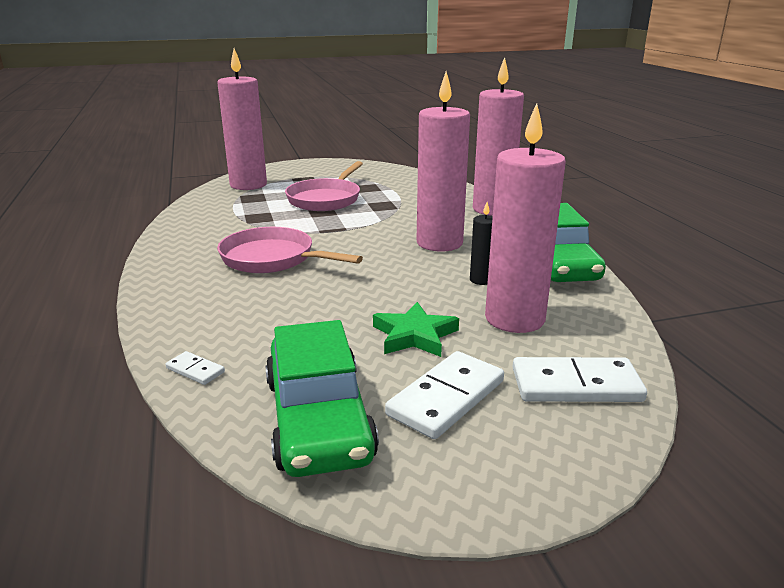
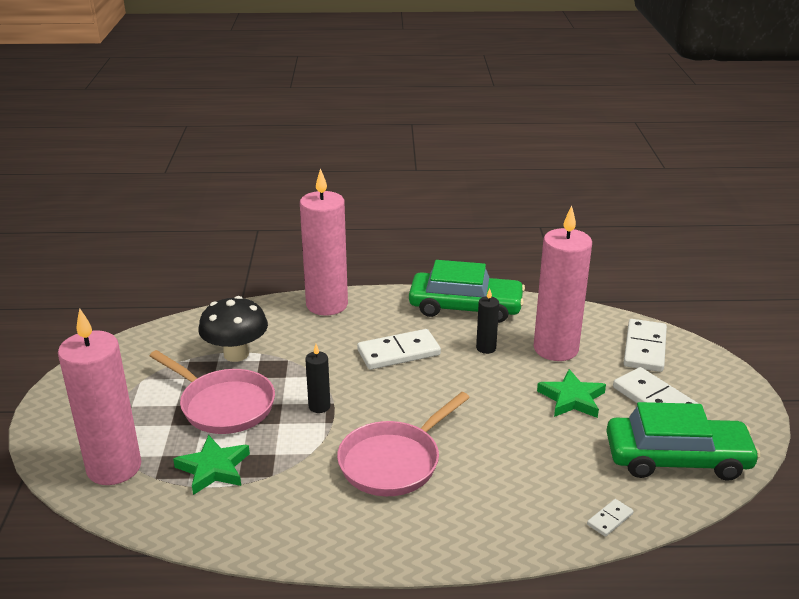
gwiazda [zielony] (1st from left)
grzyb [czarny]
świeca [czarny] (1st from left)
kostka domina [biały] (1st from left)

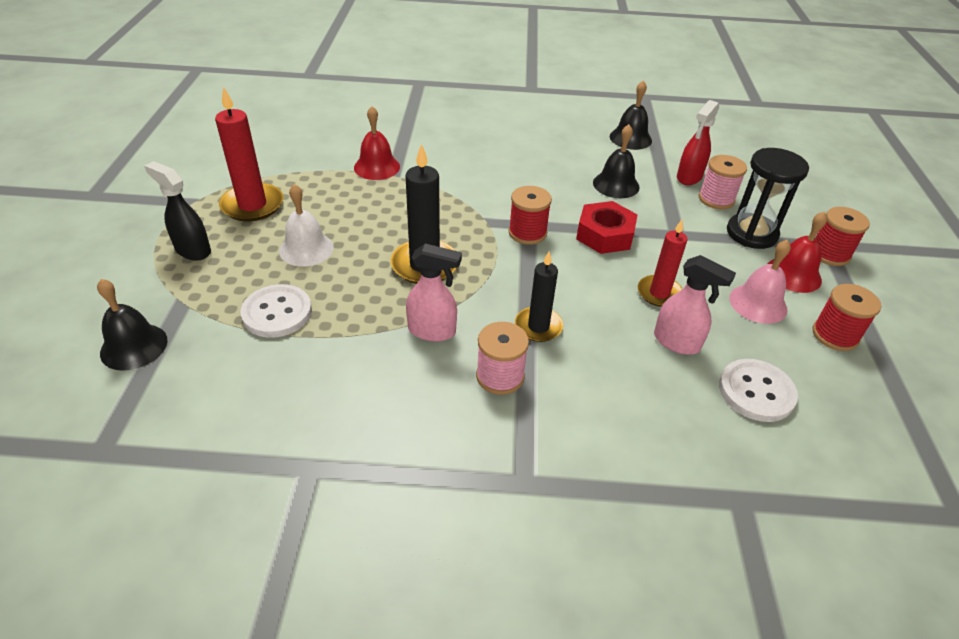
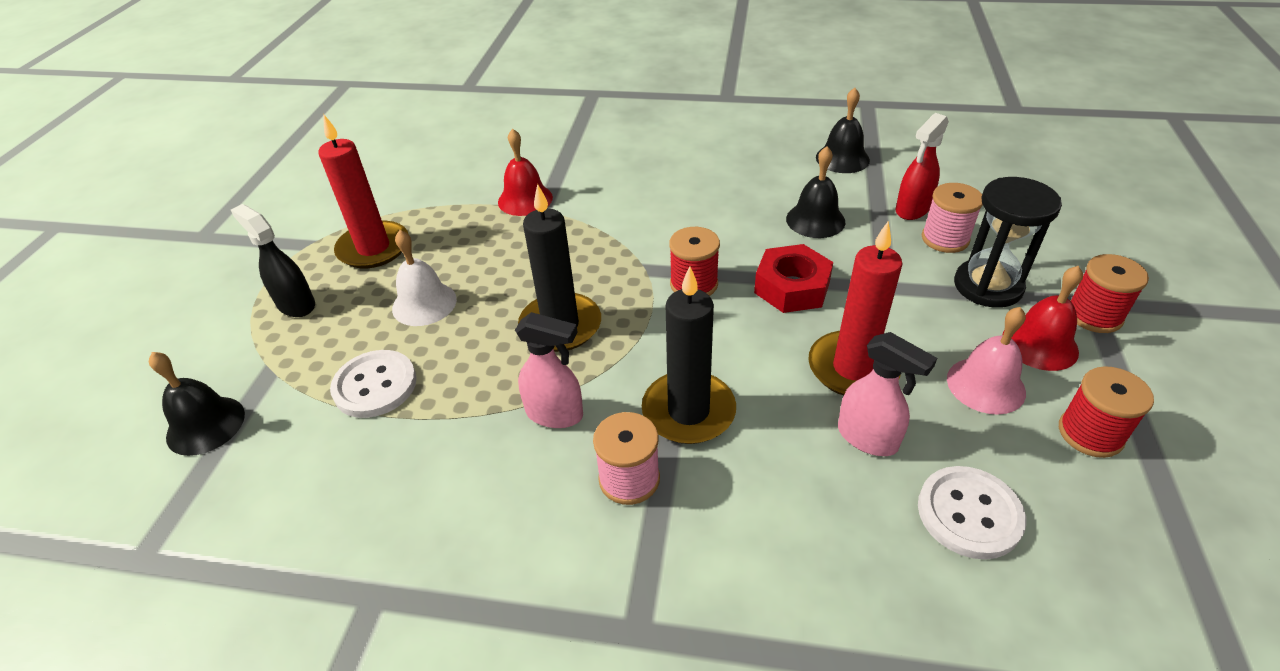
świeca [czarny] (2nd from left)
świeca [czerwony] (2nd from left)

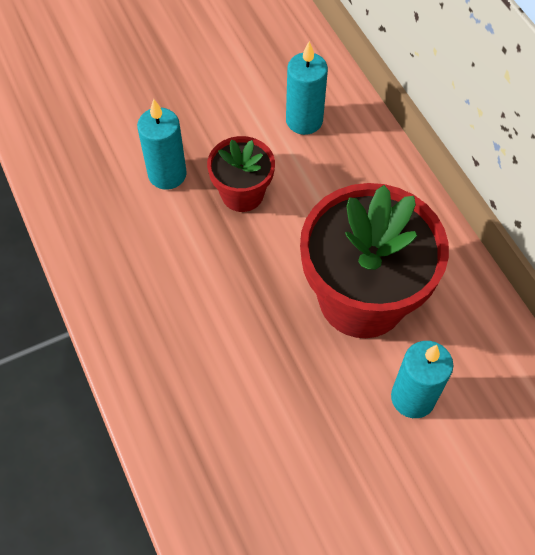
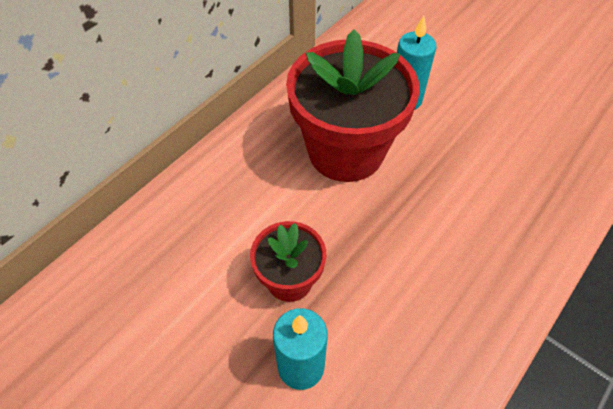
świeca [turkusowy] (2nd from left in the first image)

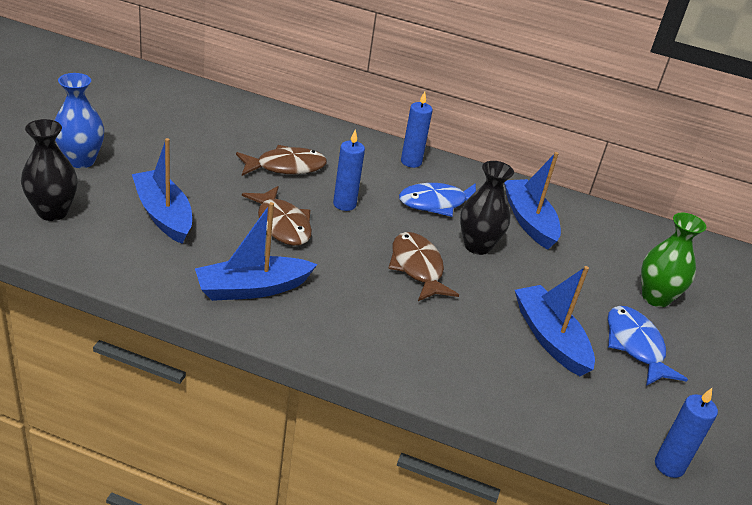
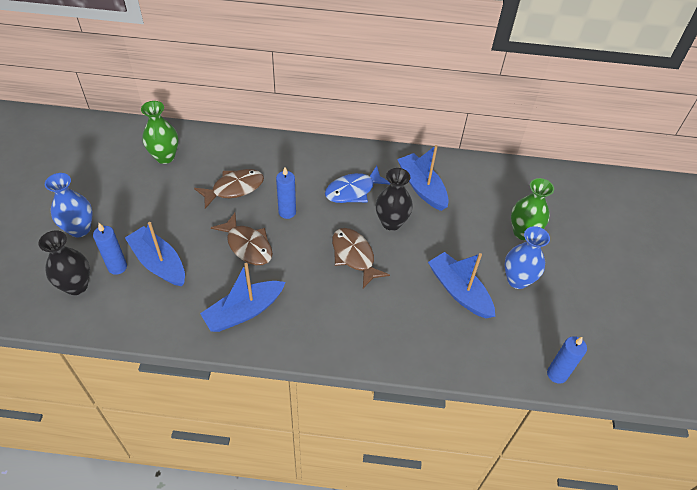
świeca [niebieski] (1st from left)
wazon [zielony] (1st from left)
wazon [niebieski] (2nd from left)

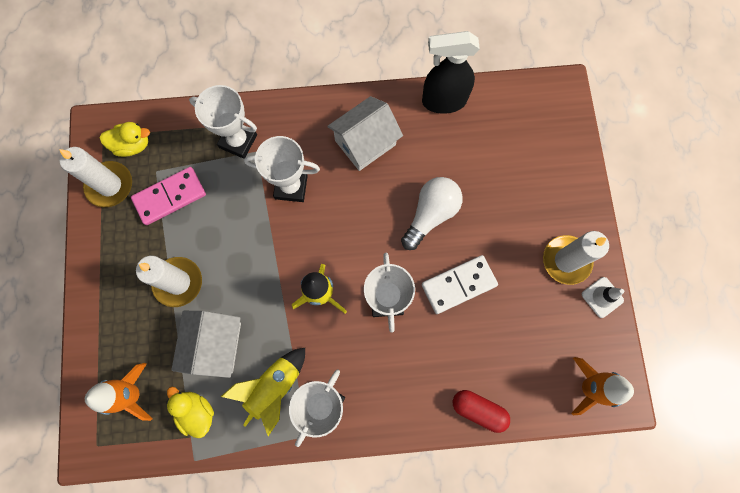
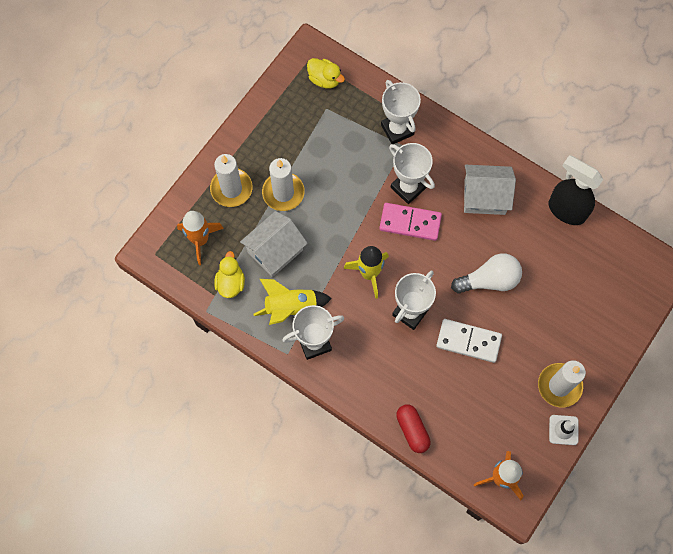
świeca [biały] (1st from left)
kostka domina [różowy]

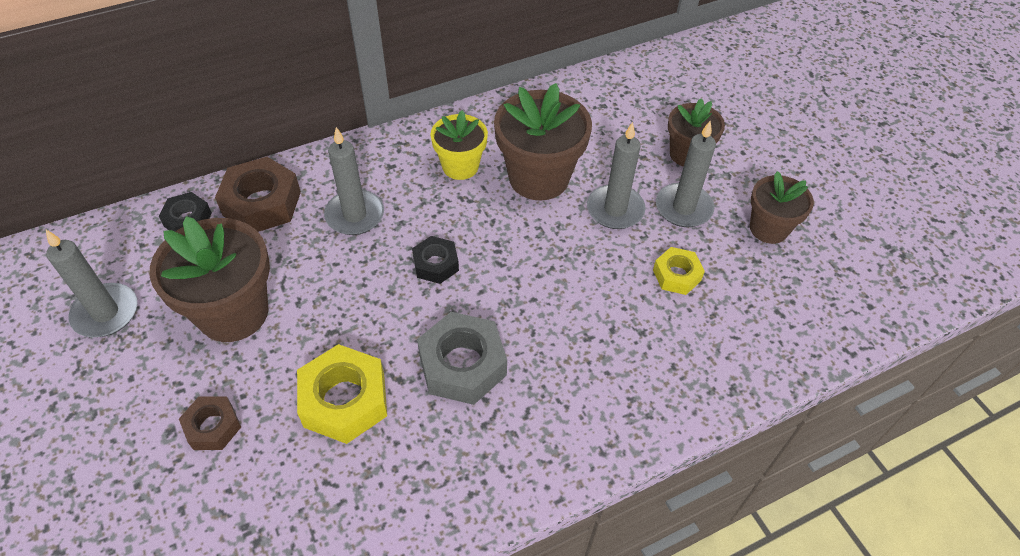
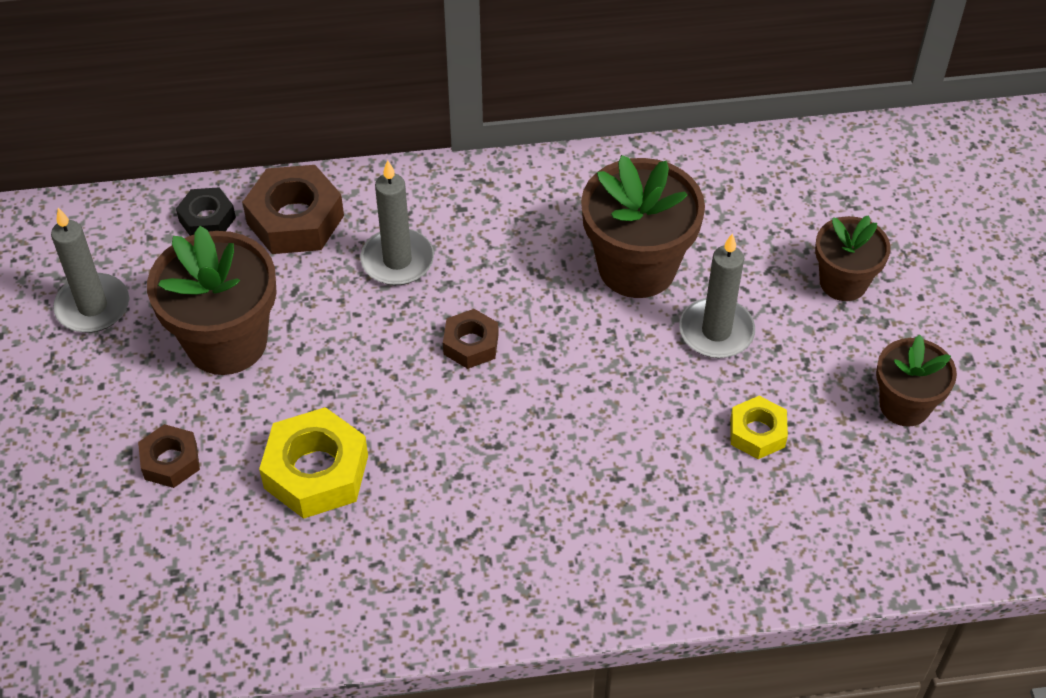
nakrętka [brązowy] (3rd from left)
nakrętka [szary]
doniczka [żółty]
świeca [szary] (4th from left in the first image)

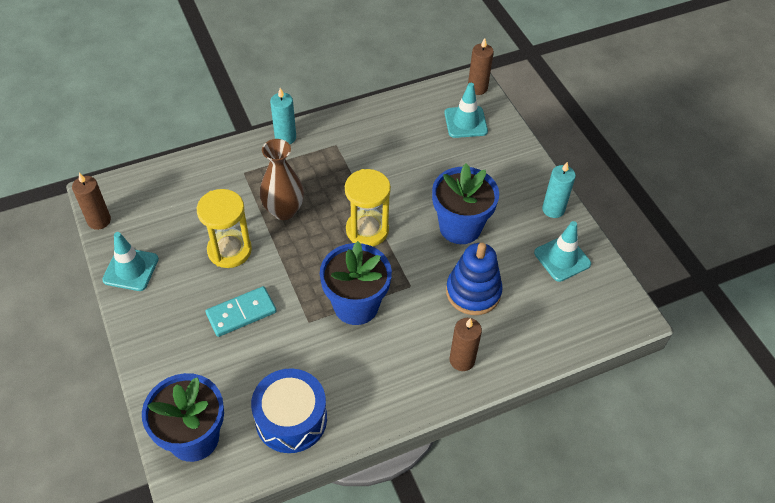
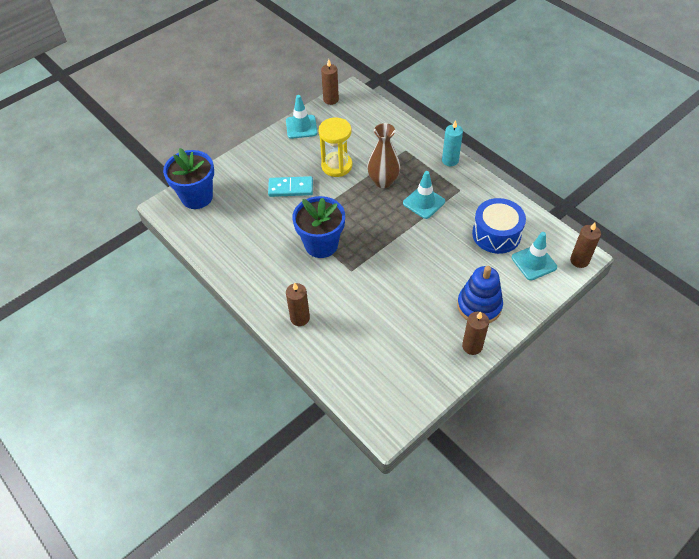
kostka domina [turkusowy]
pachołek [turkusowy] (2nd from left)
zabawka nakładanka [niebieski]
świeca [brązowy] (3rd from left)
bęben [niebieski]
klepsydra [żółty] (2nd from left in the first image)
doniczka [niebieski] (3rd from left in the first image)

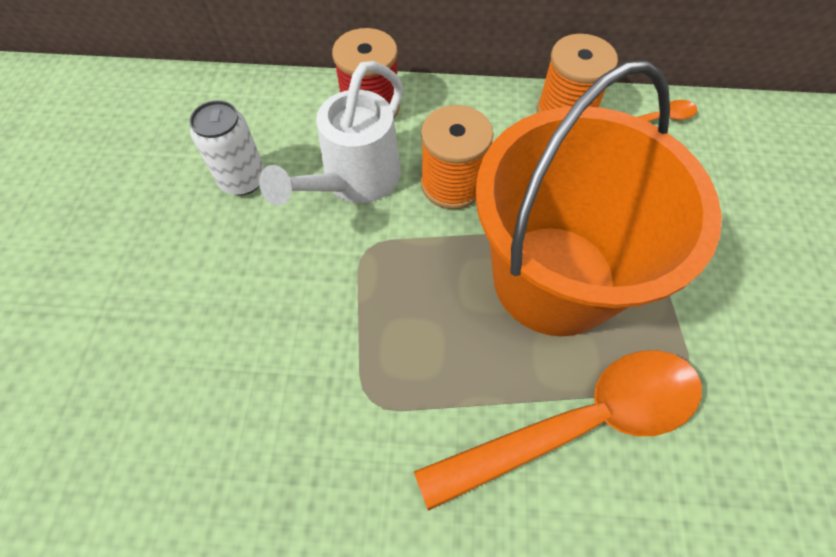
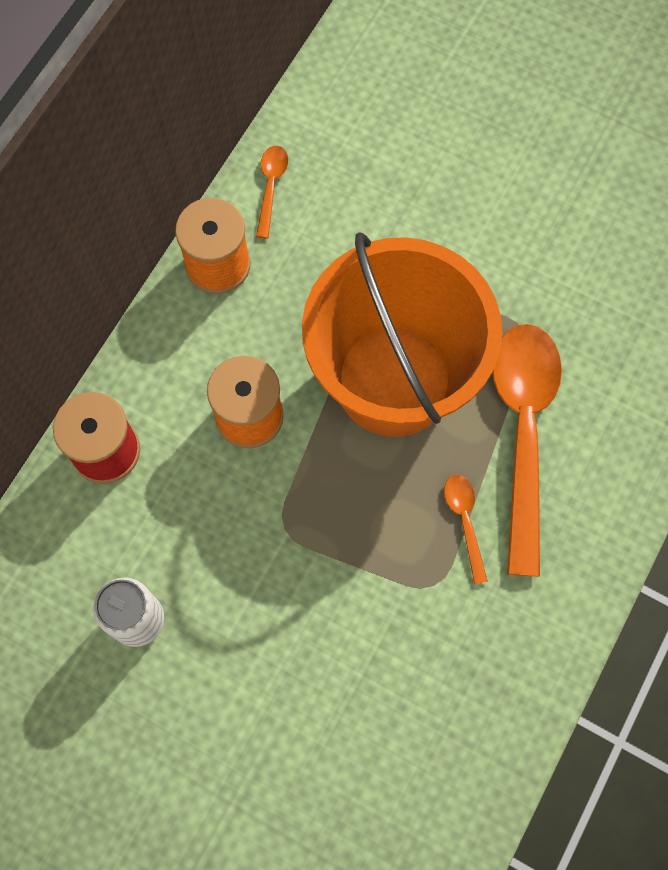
łyżka [pomarańczowy] (2nd from left)
konewka [biały]

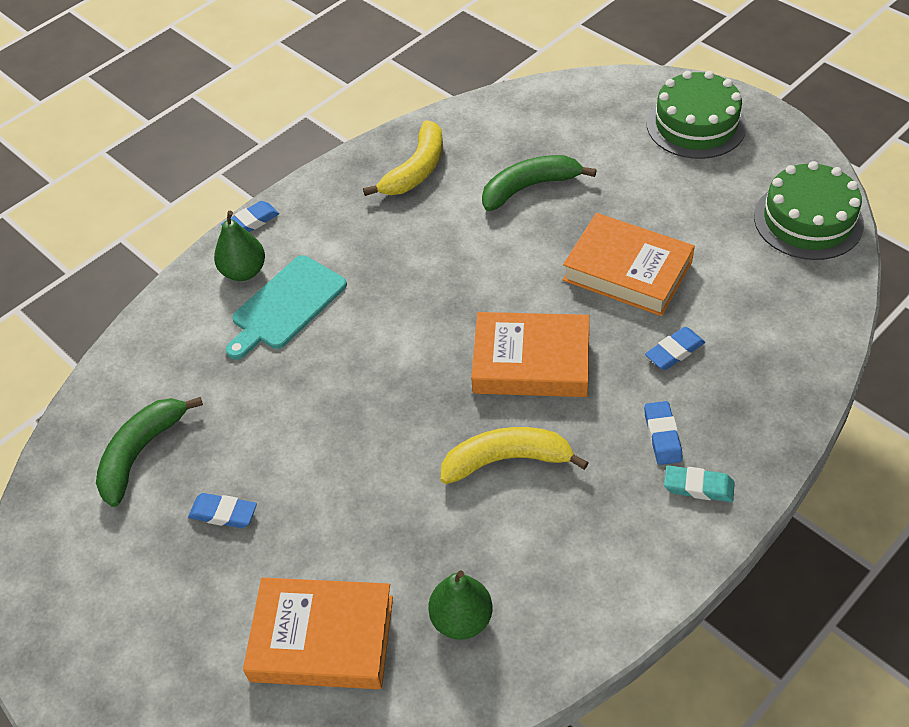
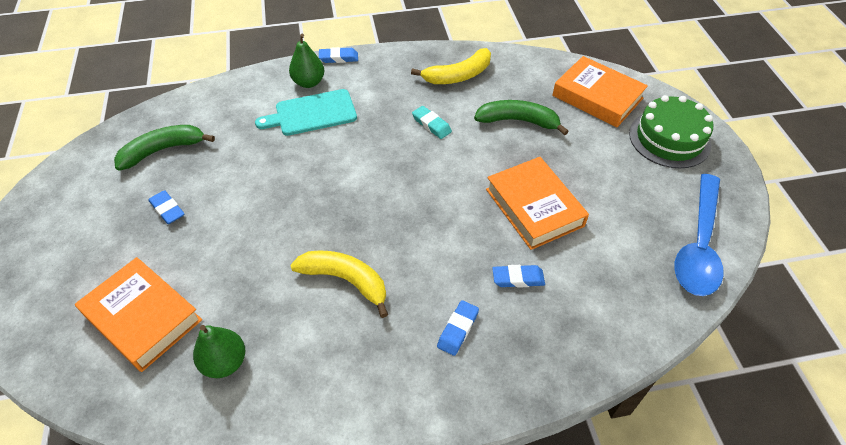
gumka do mazania [turkusowy]
książka [pomarańczowy] (3rd from left)
łyżka [niebieski]

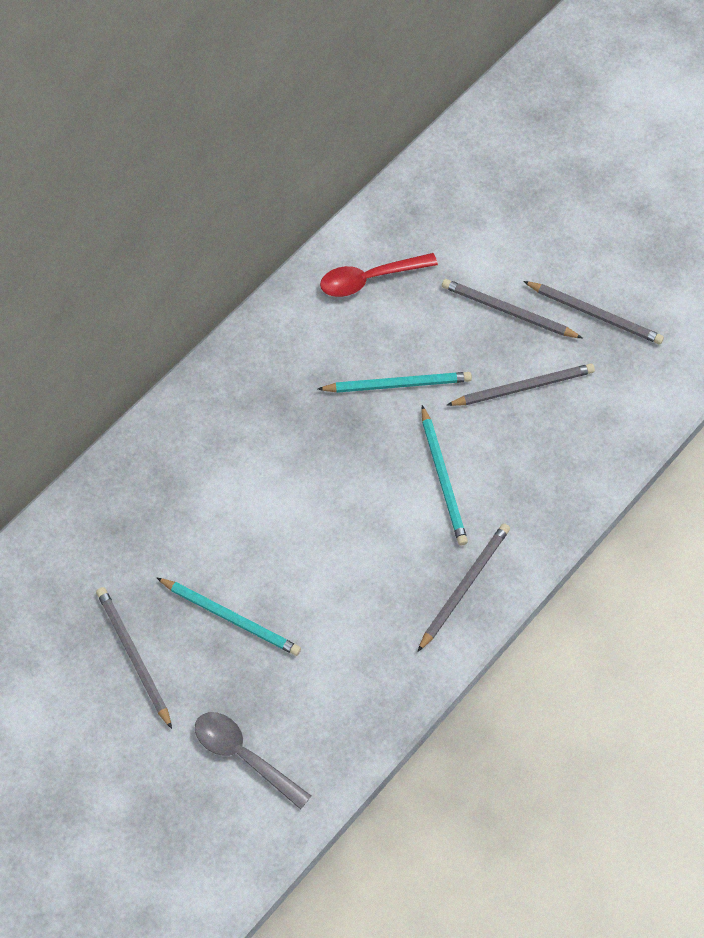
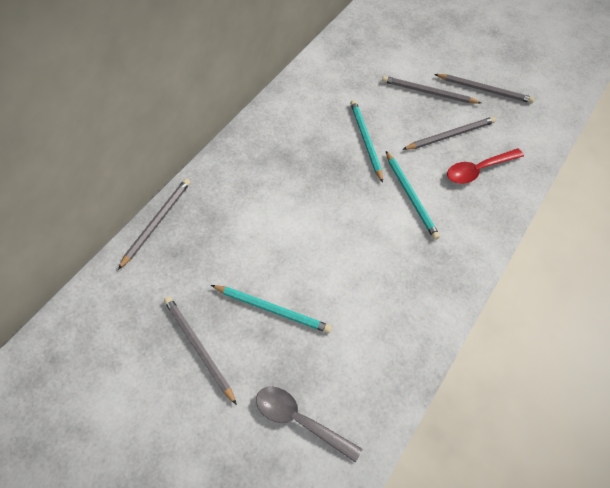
ołówek [szary] (1st from left)
ołówek [turkusowy] (2nd from left)
łyżka [czerwony]

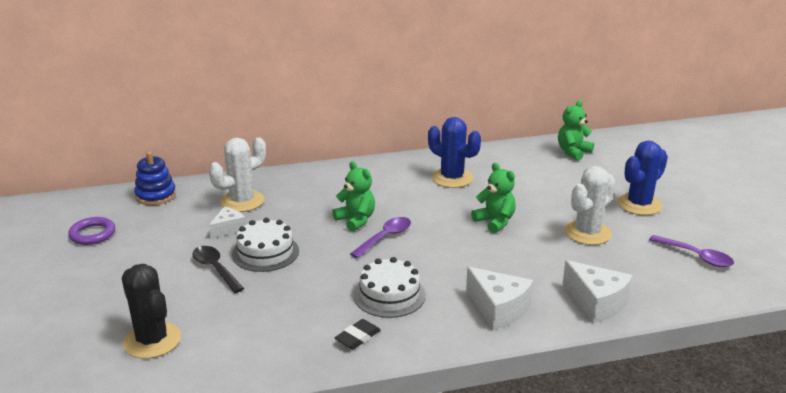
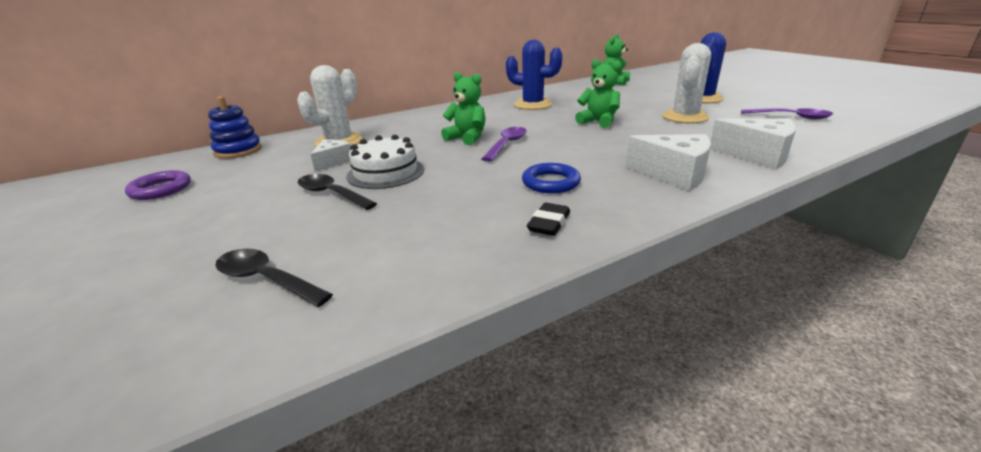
łyżka [czarny] (1st from left)
pierścień [niebieski]

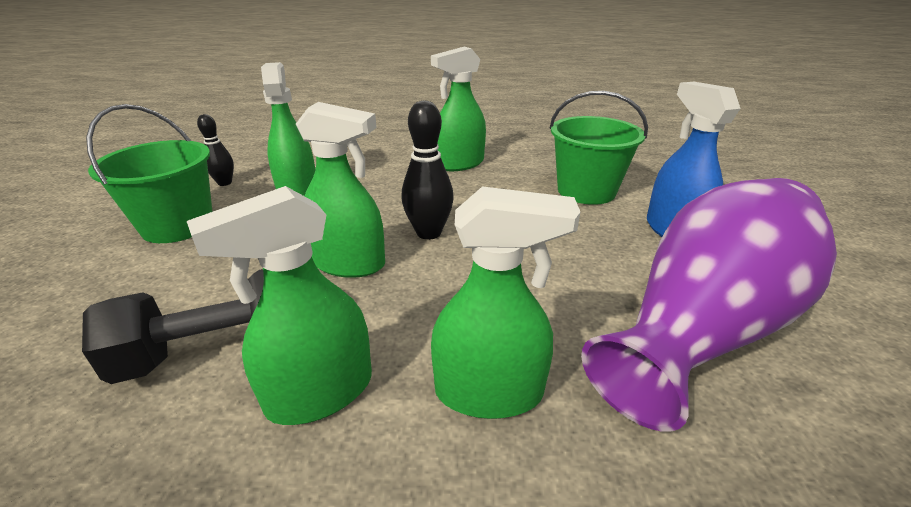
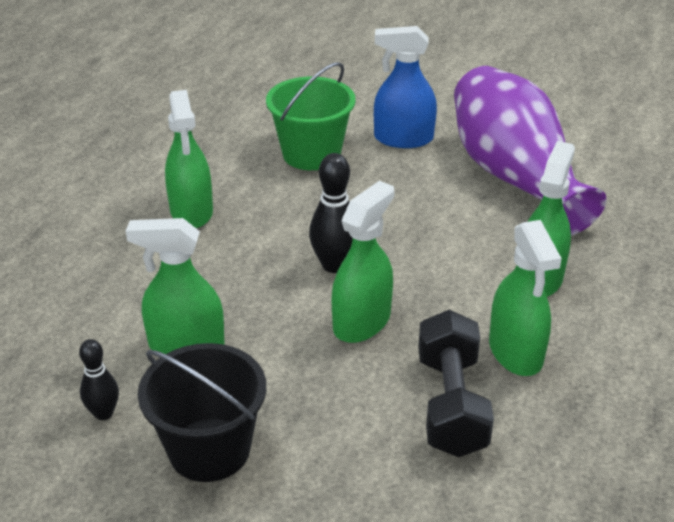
wiadro [czarny]

